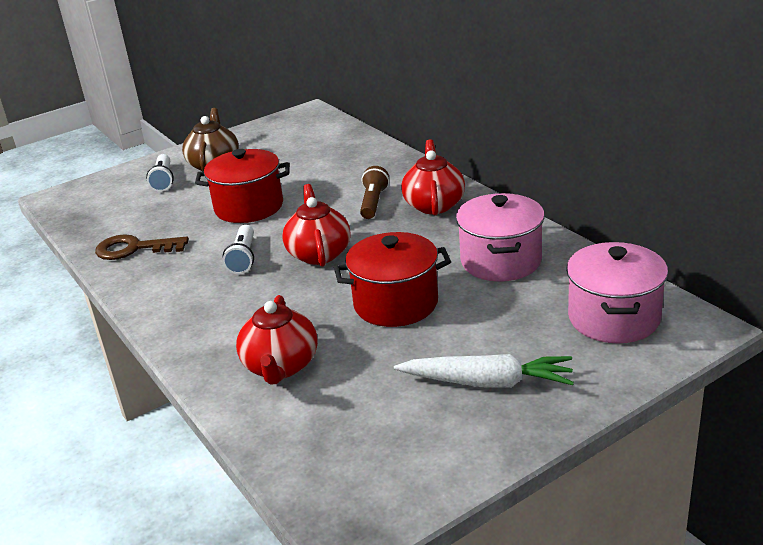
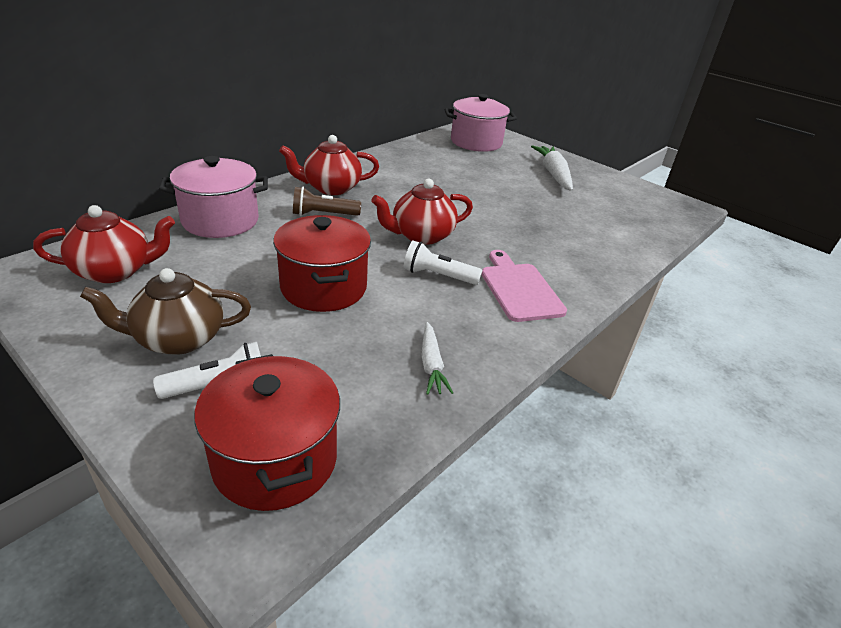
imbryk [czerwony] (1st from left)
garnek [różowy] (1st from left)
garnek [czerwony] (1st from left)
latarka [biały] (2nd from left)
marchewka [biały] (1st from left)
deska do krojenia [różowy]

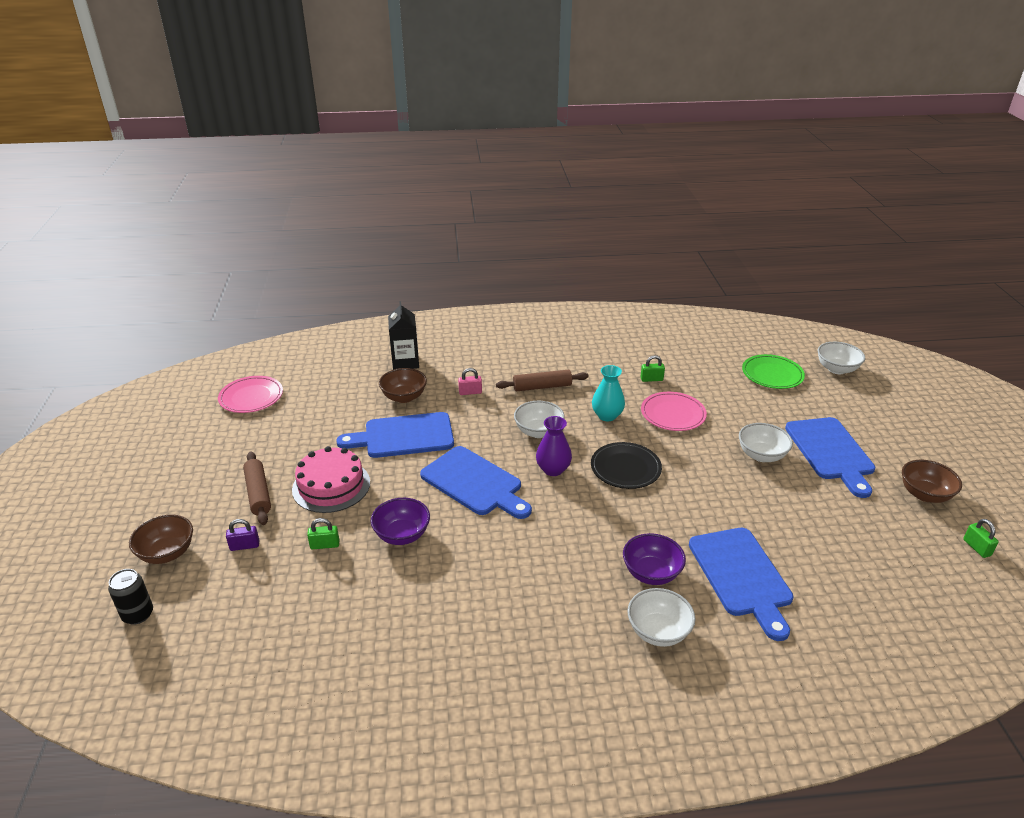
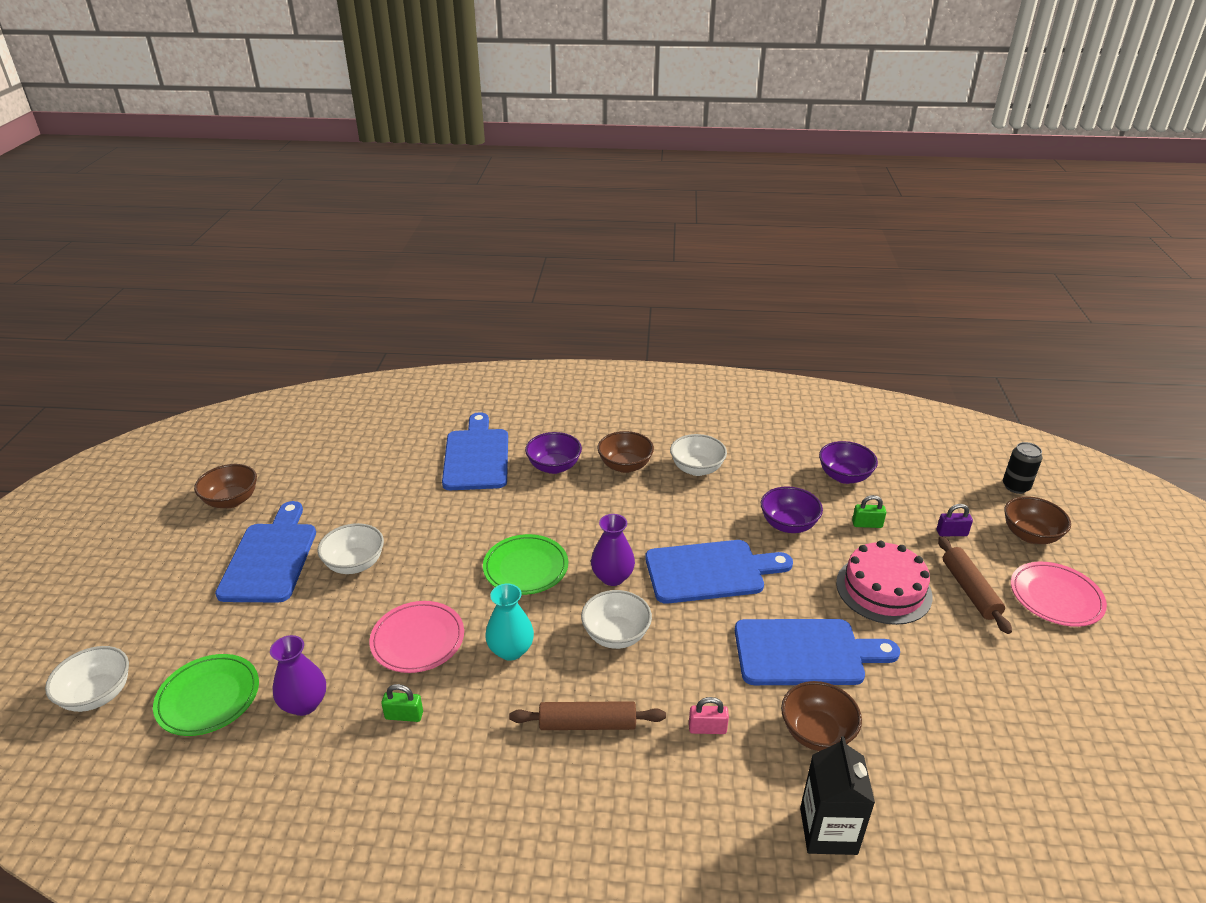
wazon [fioletowy] (1st from left)
talerz [zielony] (2nd from left)
miska [brązowy] (2nd from left)
deska do krojenia [niebieski] (3rd from left)
miska [biały] (4th from left)
miska [fioletowy] (3rd from left)
talerz [różowy] (2nd from left)
kłódka [zielony] (3rd from left in the first image)

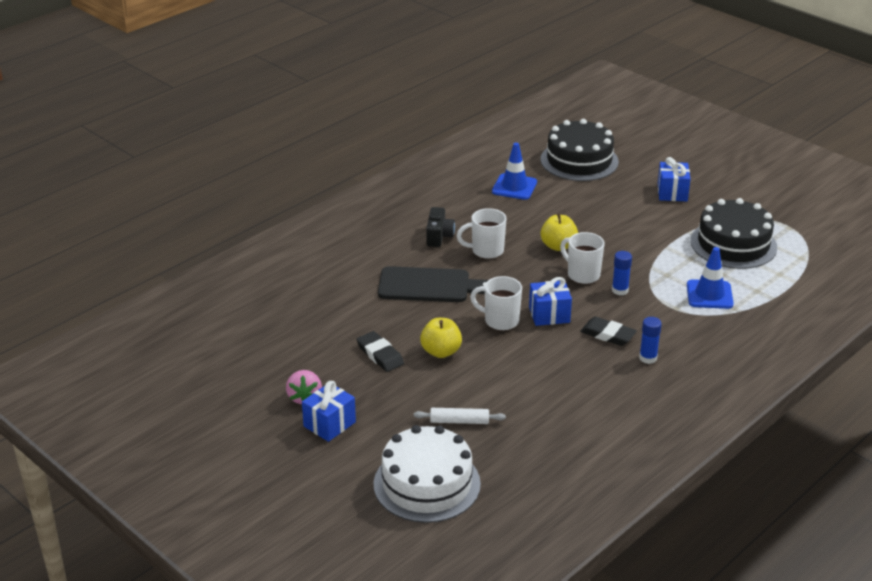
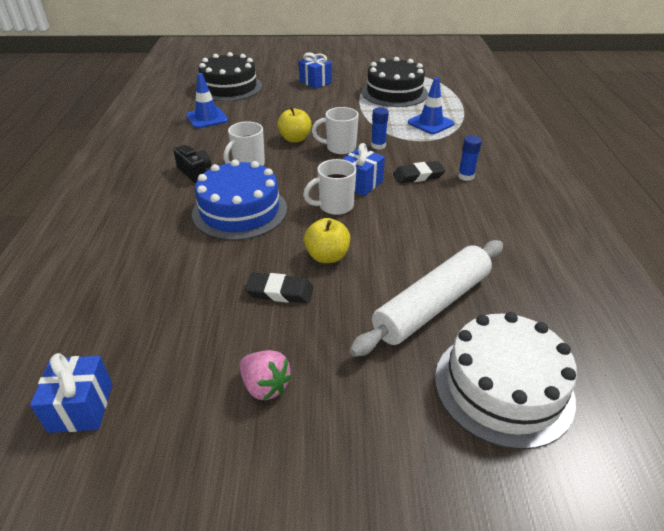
prezent [niebieski] (1st from left)
tort [niebieski]
wałek do ciasta [biały]

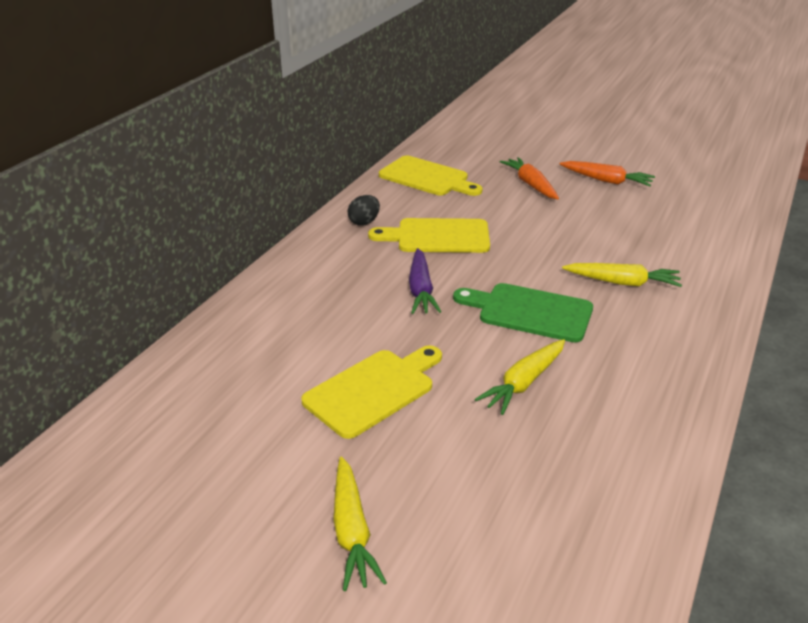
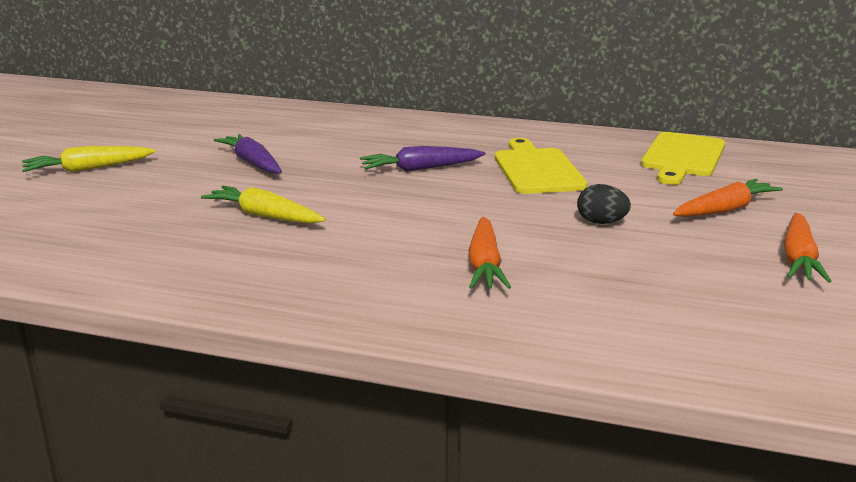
marchewka [fioletowy] (1st from left)
marchewka [pomarańczowy] (1st from left)
jajko [czarny]
deska do krojenia [zielony]

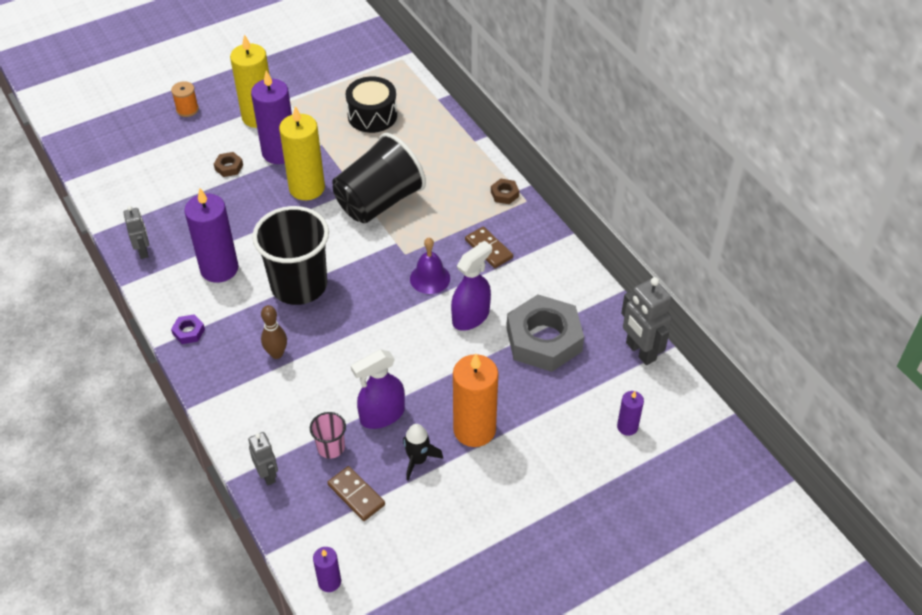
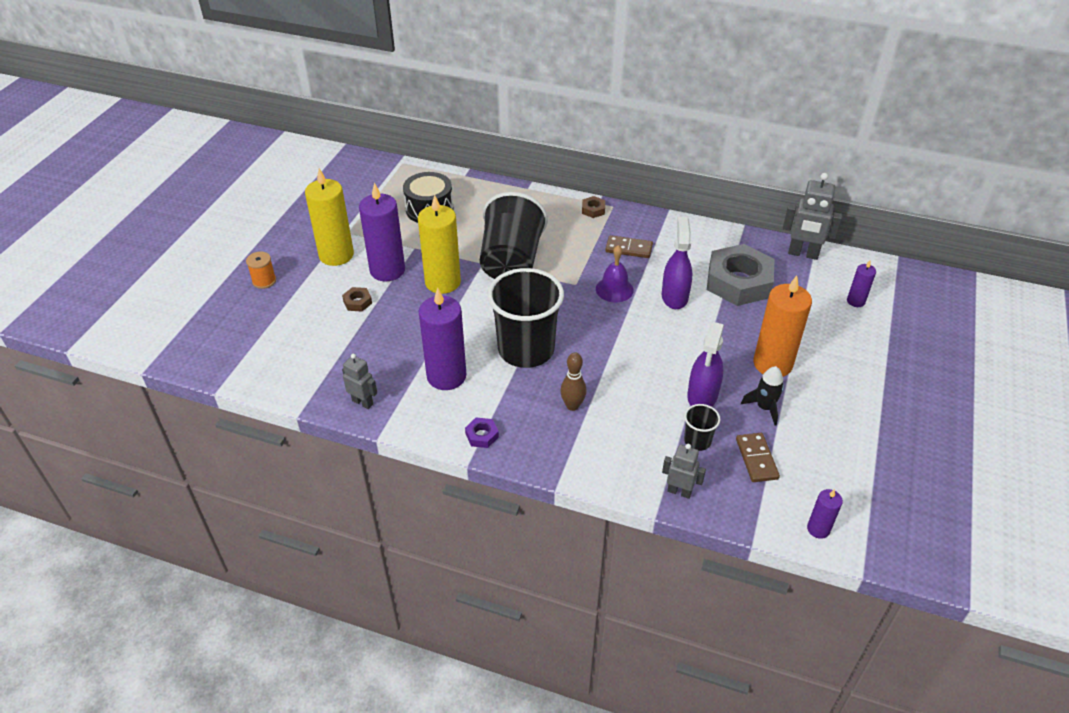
szklanka [czarny] (3rd from left)
kostka domina [brązowy] (2nd from left)

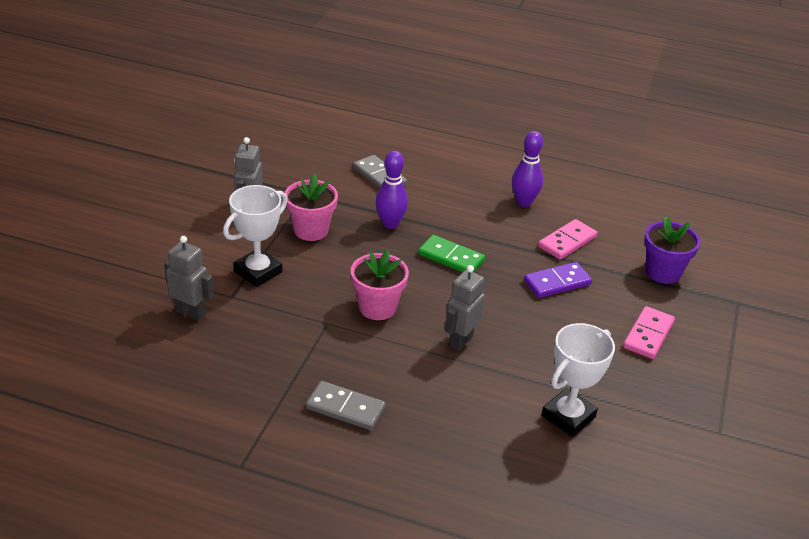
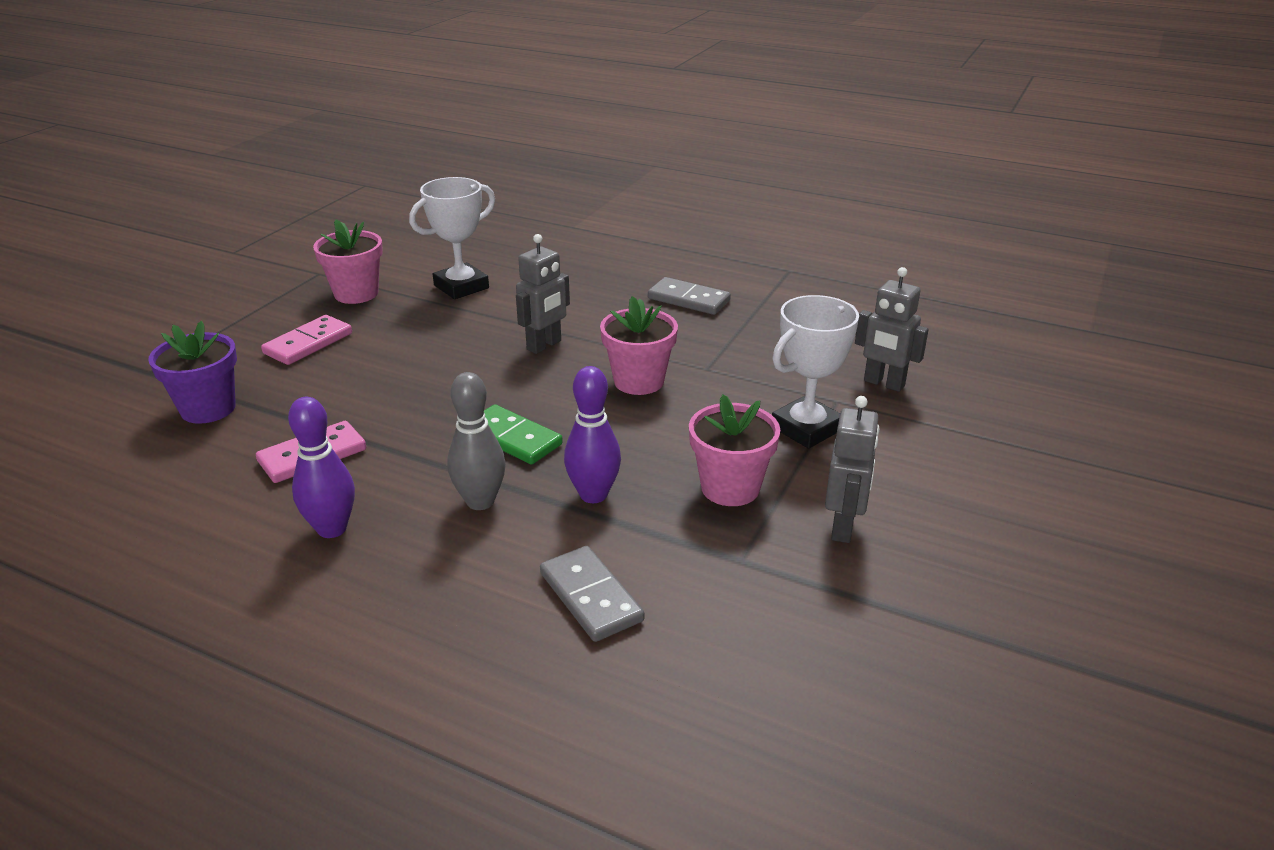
doniczka [różowy] (1st from left)
kręgiel [szary]
kostka domina [fioletowy]

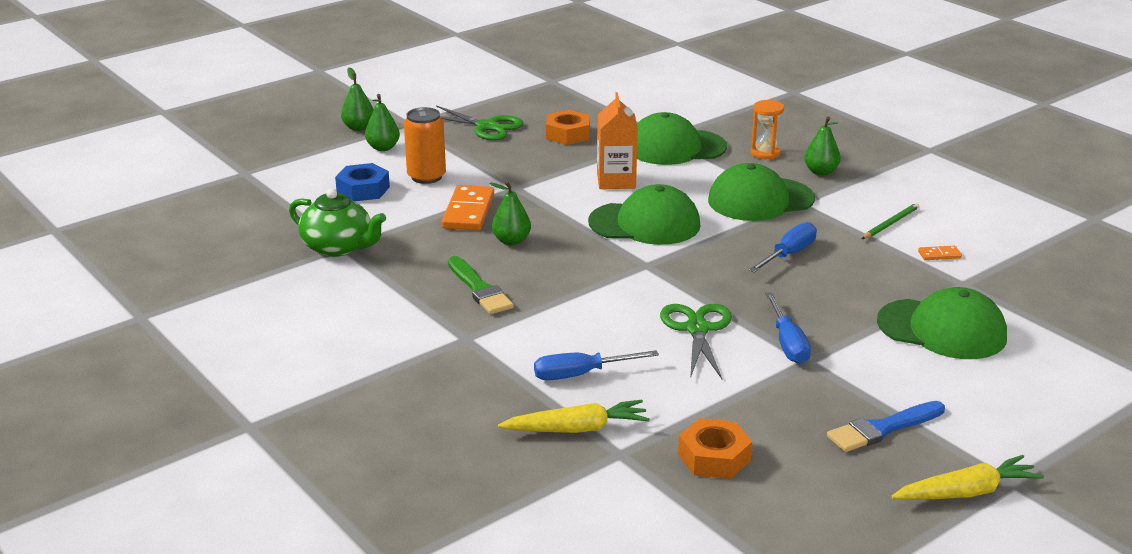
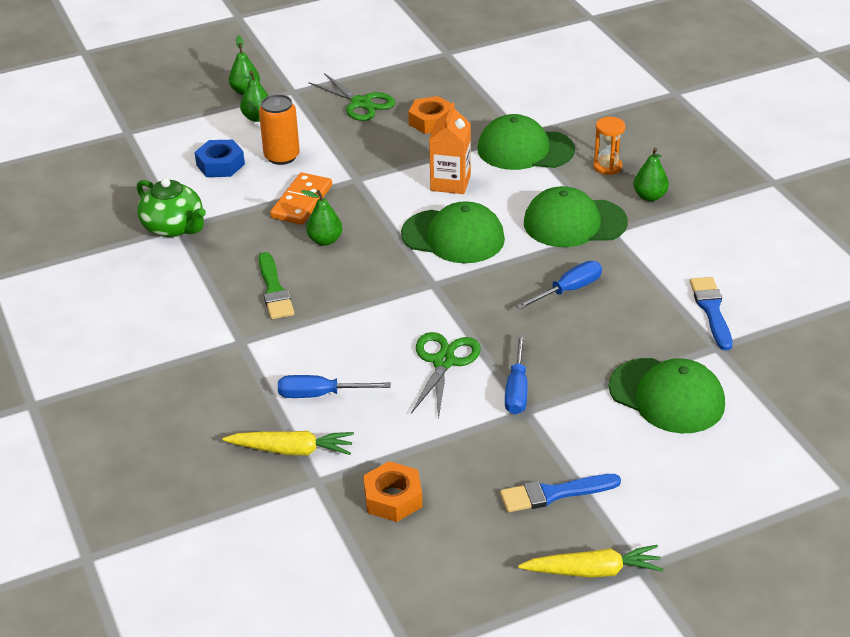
pędzel [niebieski] (2nd from left)
ołówek [zielony]

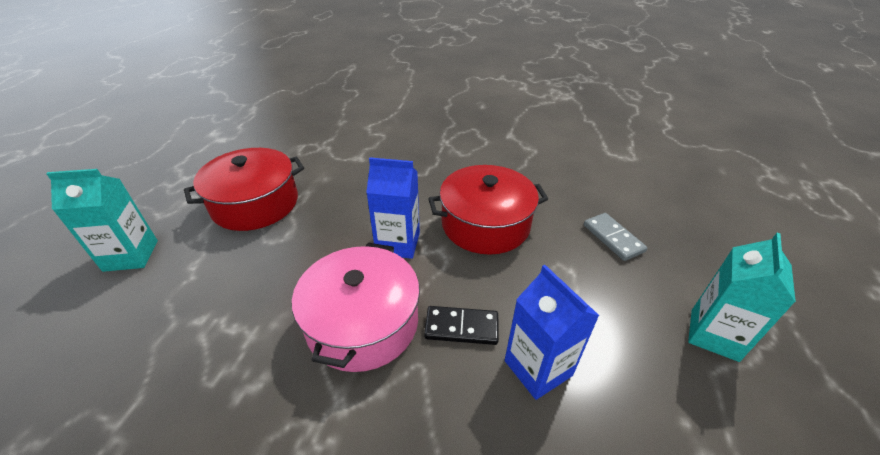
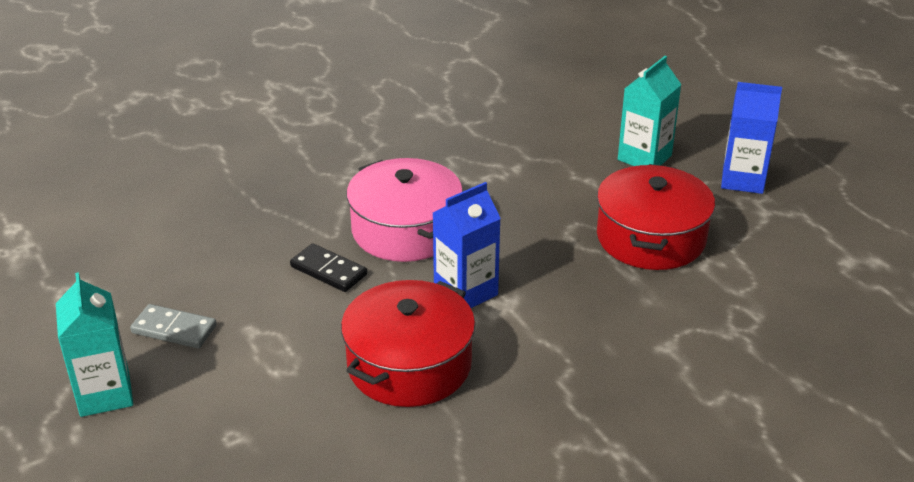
kostka domina [szary]
kostka domina [czarny]
karton mleka [niebieski] (2nd from left)

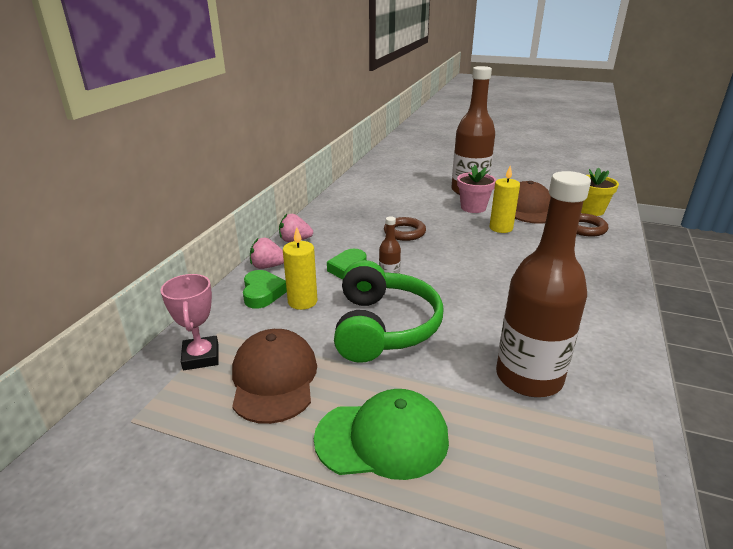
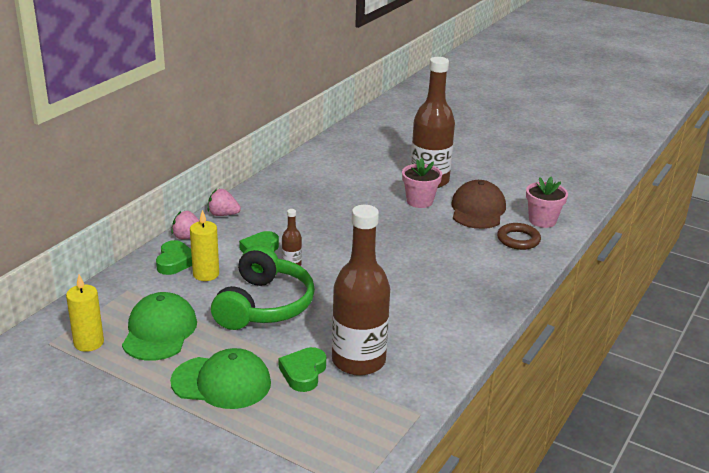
świeca [żółty] (1st from left)
czapka [zielony] (1st from left)
serce [zielony] (3rd from left)
doniczka [różowy] (2nd from left)
puchar [różowy]
pierścień [brązowy] (1st from left in the first image)

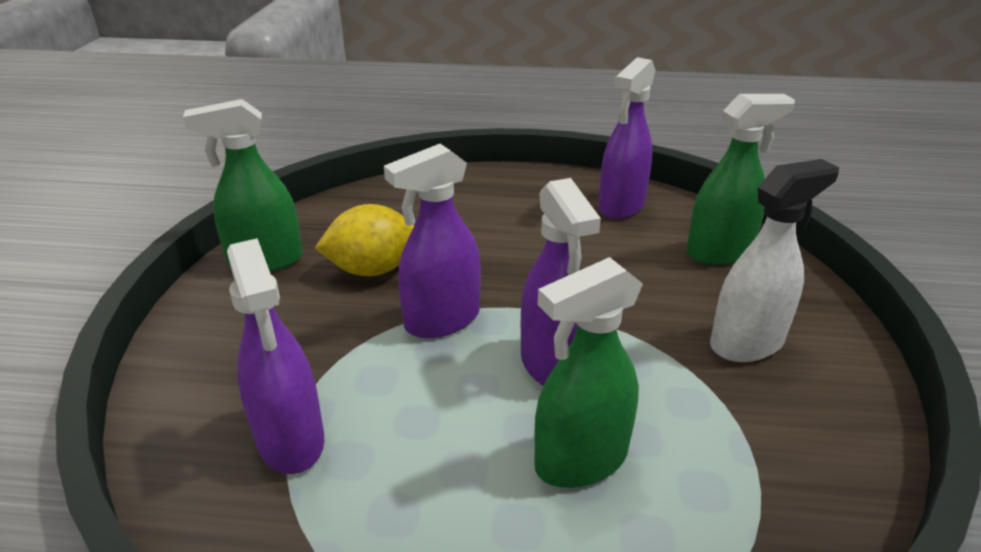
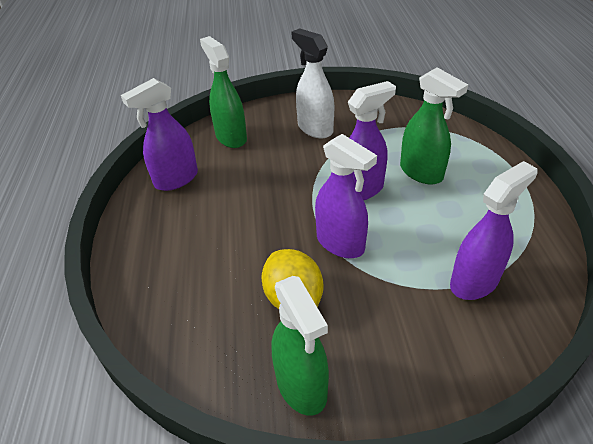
spryskiwacz [fioletowy] (1st from left)

